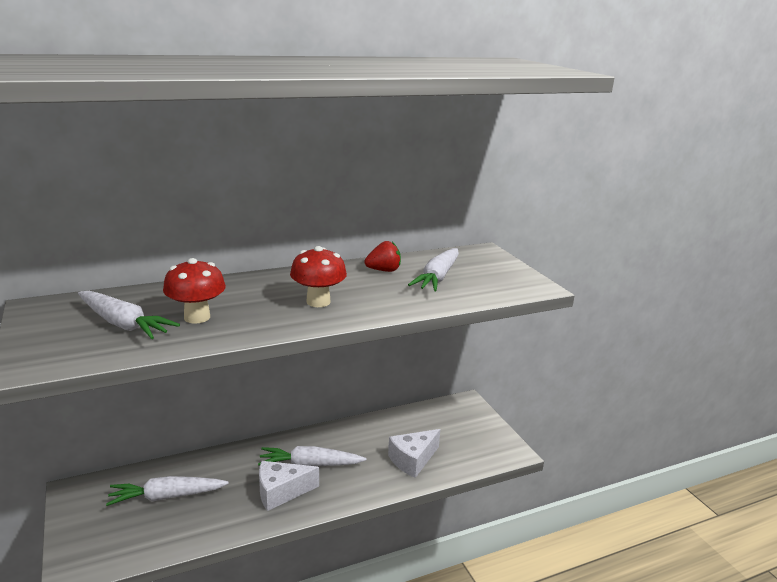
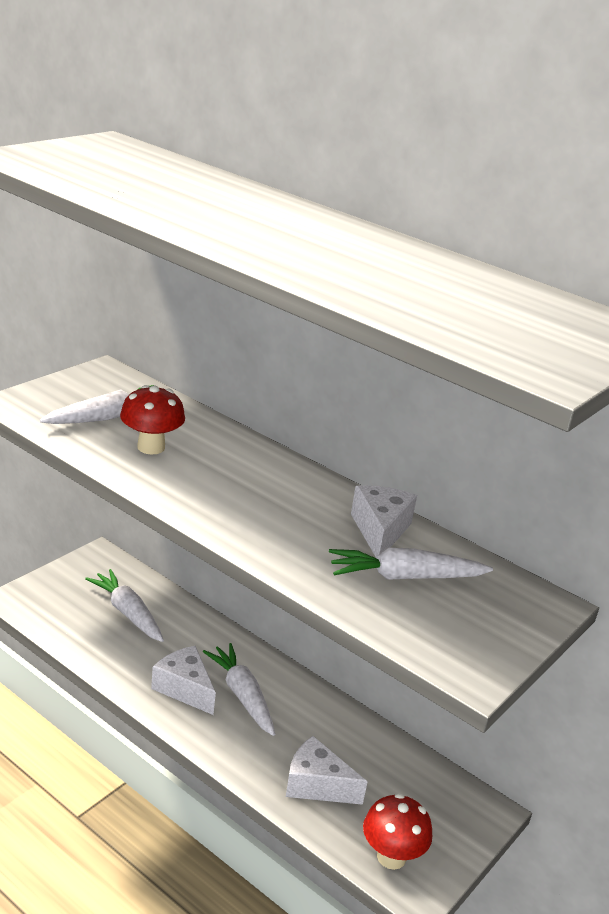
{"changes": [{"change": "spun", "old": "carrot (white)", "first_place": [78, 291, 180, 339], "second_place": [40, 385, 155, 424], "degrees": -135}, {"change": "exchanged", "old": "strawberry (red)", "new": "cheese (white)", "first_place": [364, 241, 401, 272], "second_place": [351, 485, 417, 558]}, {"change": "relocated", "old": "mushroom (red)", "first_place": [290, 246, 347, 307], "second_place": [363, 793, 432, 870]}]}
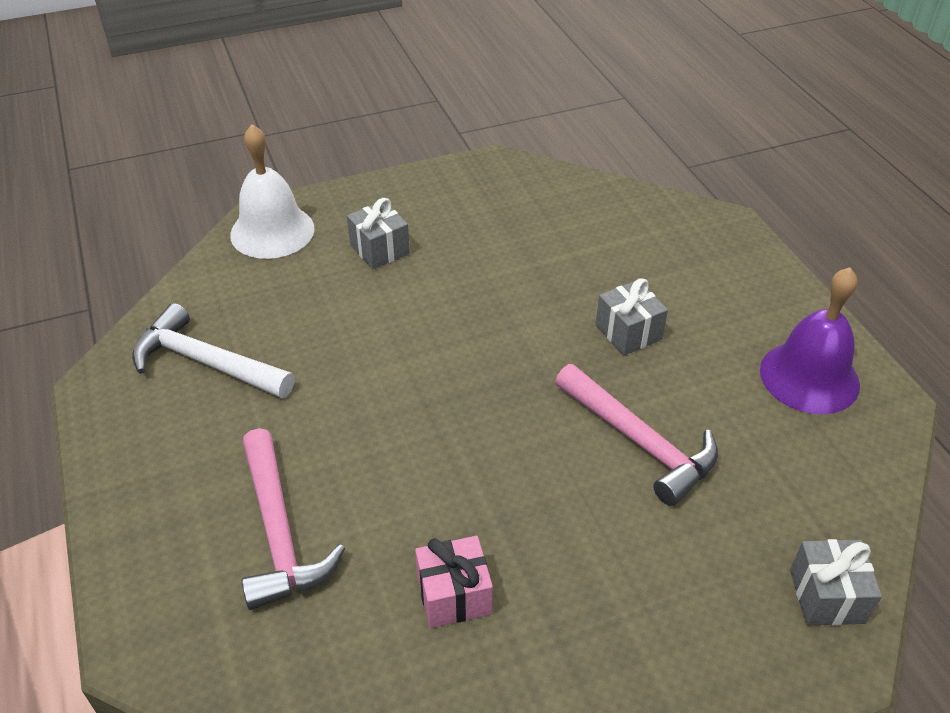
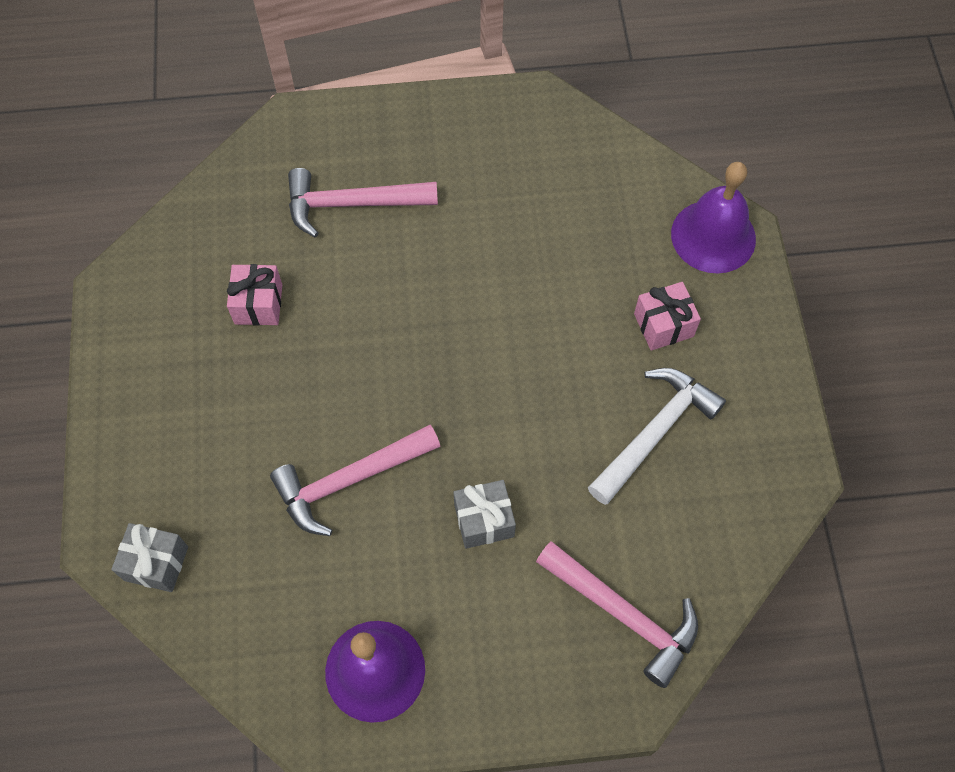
{"changes": [{"change": "appeared", "new": "hammer (pink)", "second_place": [536, 541, 698, 688]}, {"change": "relocated", "old": "hammer (white)", "first_place": [132, 303, 295, 398], "second_place": [588, 368, 726, 505]}, {"change": "colour", "old": "gift (grey)", "new": "gift (pink)", "first_place": [347, 198, 410, 269], "second_place": [634, 282, 701, 351]}, {"change": "colour", "old": "bell (white)", "new": "bell (purple)", "first_place": [230, 124, 315, 259], "second_place": [671, 162, 756, 273]}]}
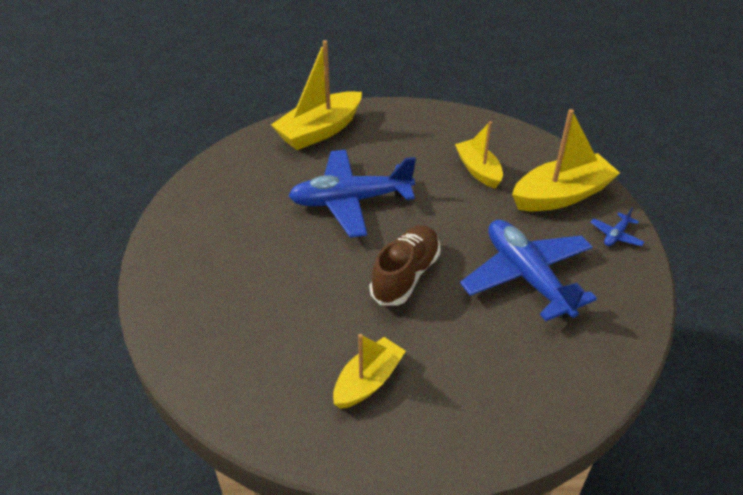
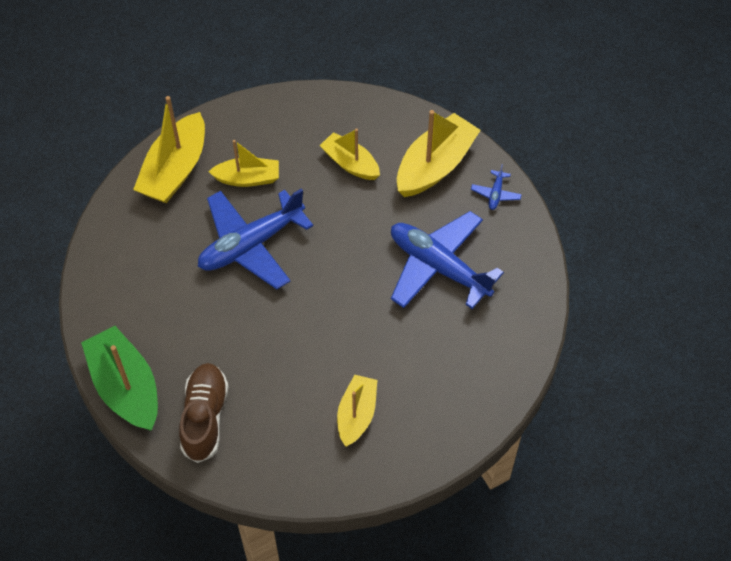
{"changes": [{"change": "appeared", "new": "boat (green)", "second_place": [81, 326, 158, 431]}, {"change": "relocated", "old": "shoe (brown)", "first_place": [370, 225, 440, 306], "second_place": [179, 363, 228, 463]}, {"change": "appeared", "new": "boat (yellow)", "second_place": [208, 140, 279, 187]}]}
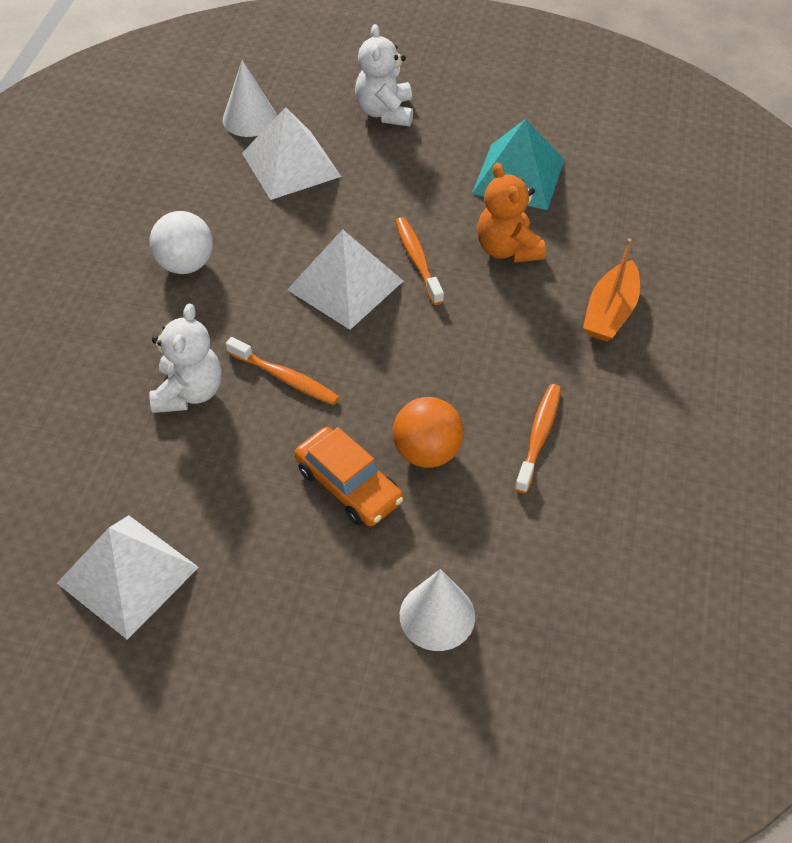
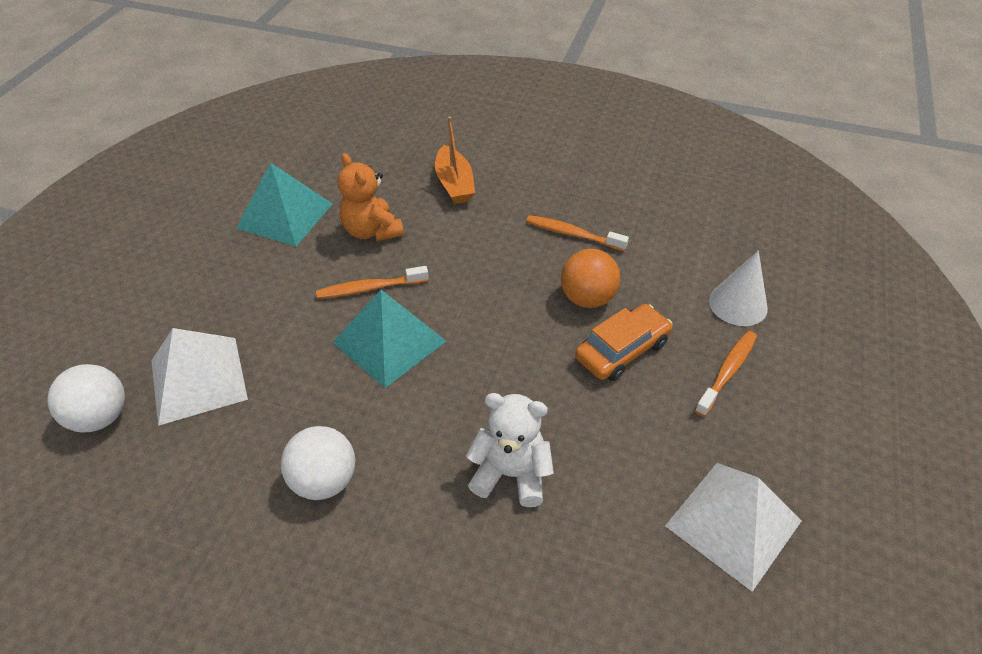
{"changes": [{"change": "exchanged", "old": "cone (white)", "new": "ball (white)", "first_place": [223, 60, 277, 137], "second_place": [47, 364, 125, 433]}, {"change": "colour", "old": "pyramid (white)", "new": "pyramid (turquoise)", "first_place": [287, 229, 403, 330], "second_place": [332, 290, 446, 388]}, {"change": "spun", "old": "teddy bear (orange)", "first_place": [477, 163, 546, 263], "second_place": [338, 153, 404, 241], "degrees": 75}, {"change": "spun", "old": "boat (orange)", "first_place": [583, 238, 640, 342], "second_place": [435, 116, 475, 204], "degrees": 45}, {"change": "relocated", "old": "toothbrush (orange)", "first_place": [226, 337, 340, 405], "second_place": [695, 331, 757, 417]}, {"change": "missing", "old": "teddy bear (white)", "first_place": [355, 24, 413, 126]}]}
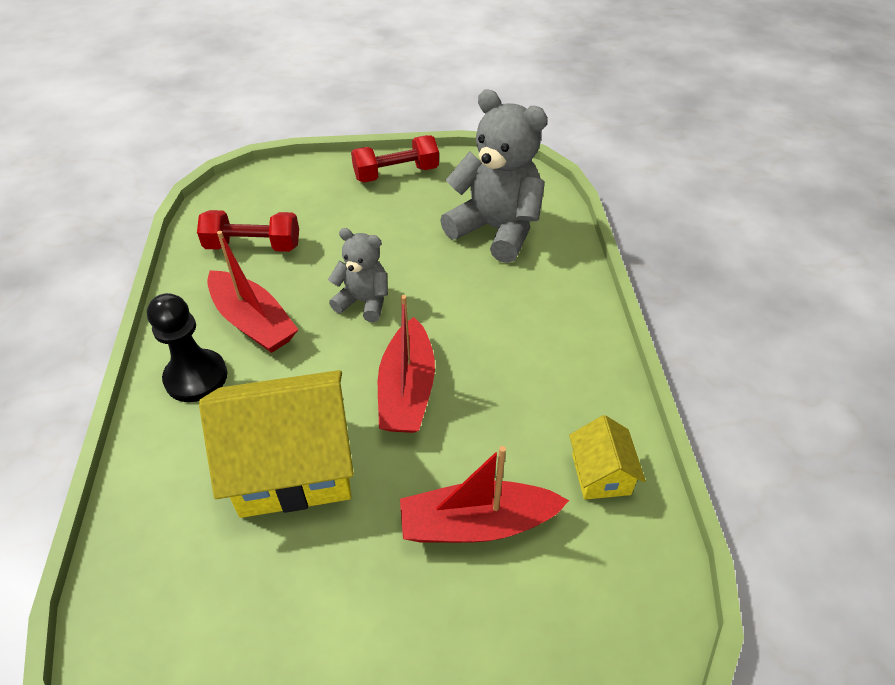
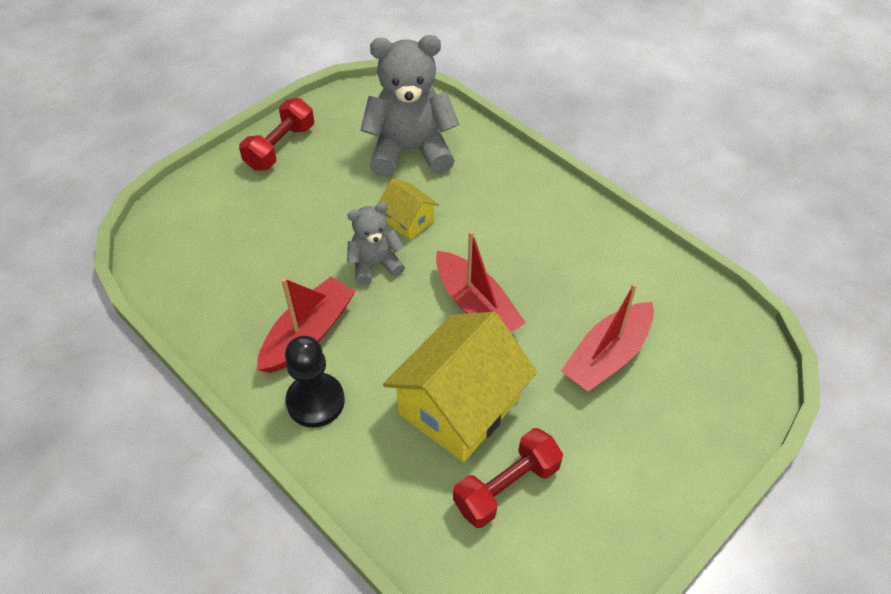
{"changes": [{"change": "spun", "old": "boat (red)", "first_place": [207, 231, 299, 353], "second_place": [257, 277, 356, 373], "degrees": -60}, {"change": "relocated", "old": "house (yellow)", "first_place": [569, 415, 646, 500], "second_place": [378, 179, 439, 240]}, {"change": "relocated", "old": "dumbbell (red)", "first_place": [197, 210, 299, 252], "second_place": [453, 428, 563, 528]}]}
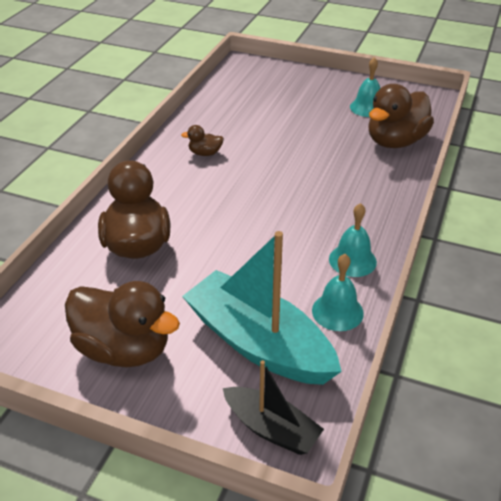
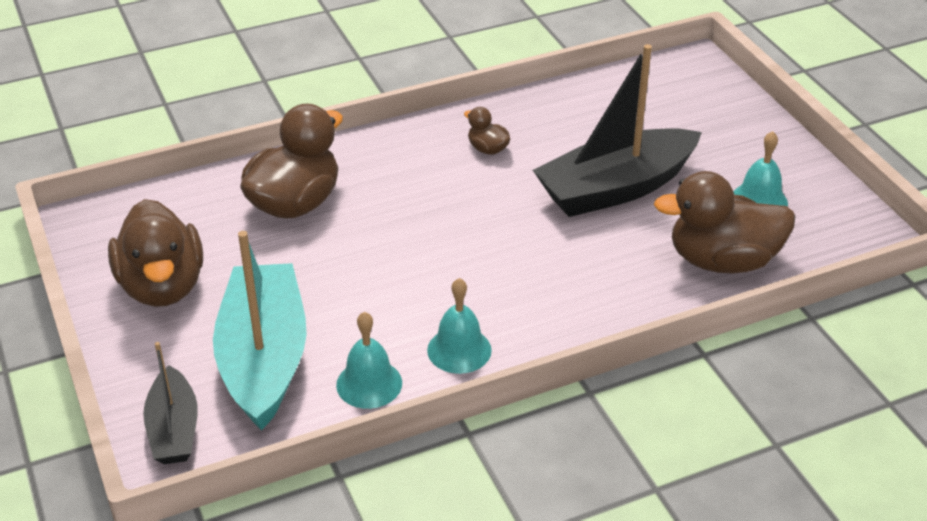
{"changes": [{"change": "appeared", "new": "boat (black)", "second_place": [533, 44, 702, 217]}]}
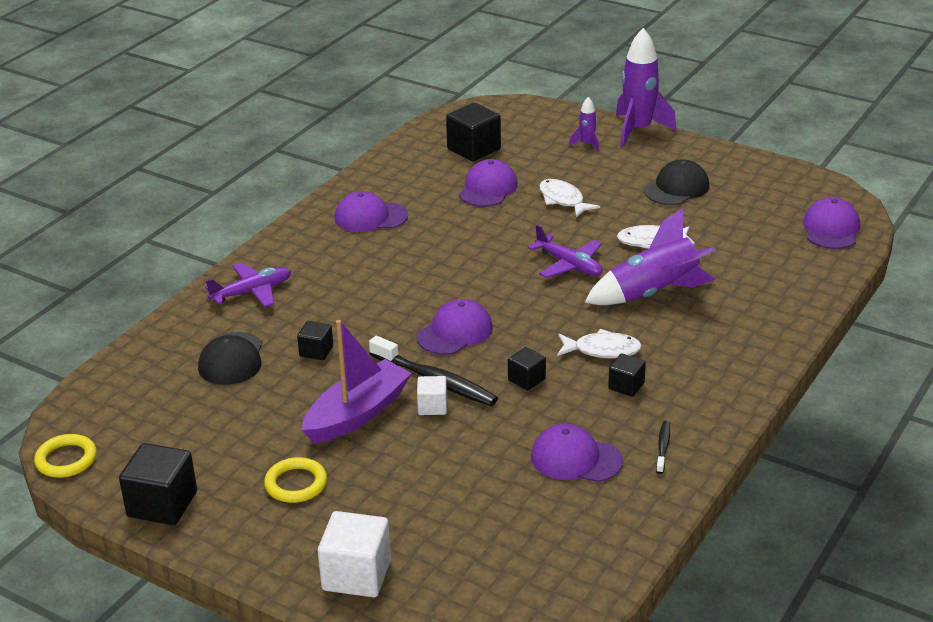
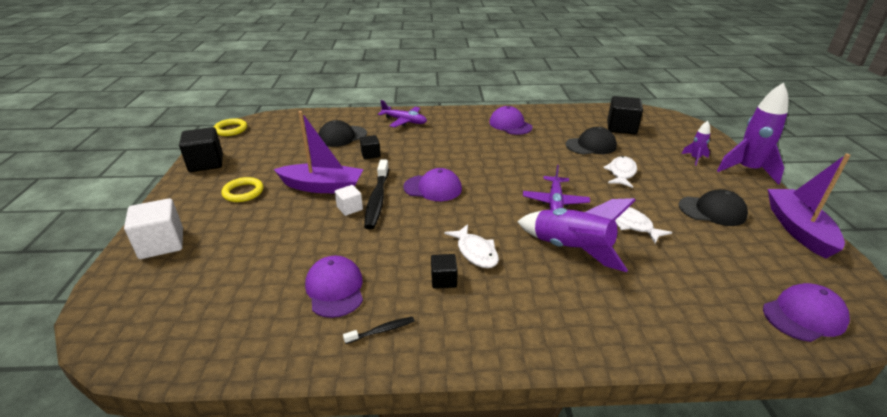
{"changes": [{"change": "colour", "old": "cap (purple)", "new": "cap (black)", "first_place": [459, 159, 518, 207], "second_place": [566, 127, 617, 155]}, {"change": "appeared", "new": "boat (purple)", "second_place": [768, 154, 851, 259]}, {"change": "missing", "old": "cube (black)", "first_place": [508, 347, 546, 391]}]}
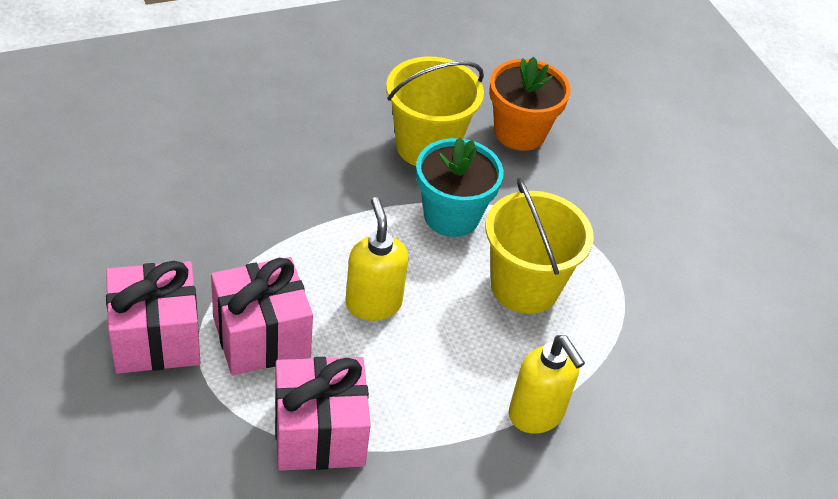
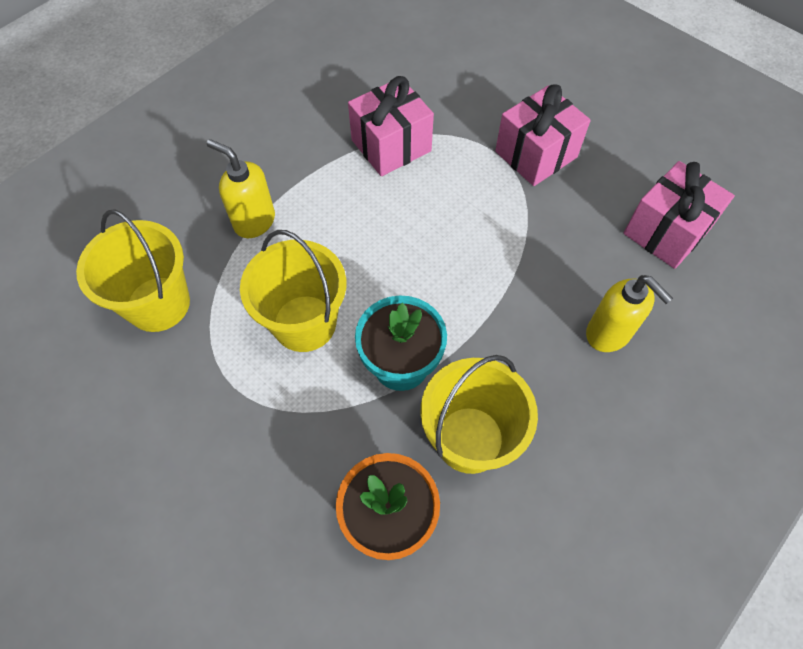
{"changes": [{"change": "appeared", "new": "bucket (yellow)", "second_place": [76, 209, 190, 332]}, {"change": "relocated", "old": "soap dispenser (yellow)", "first_place": [345, 197, 409, 321], "second_place": [586, 275, 673, 352]}, {"change": "relocated", "old": "gift (pink)", "first_place": [211, 257, 313, 375], "second_place": [623, 161, 735, 269]}]}
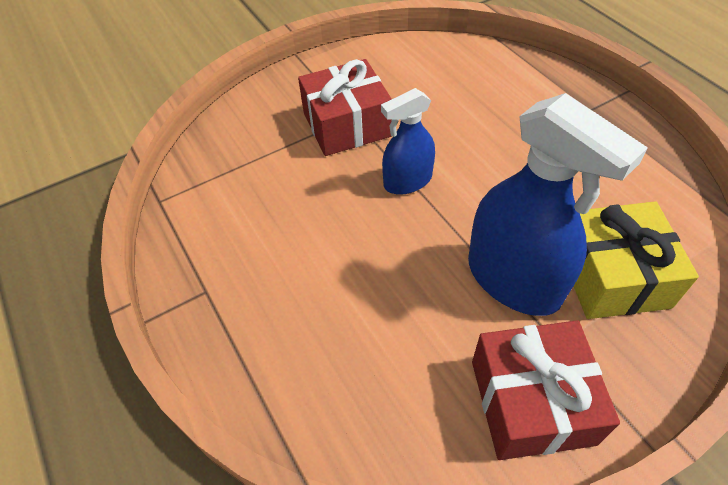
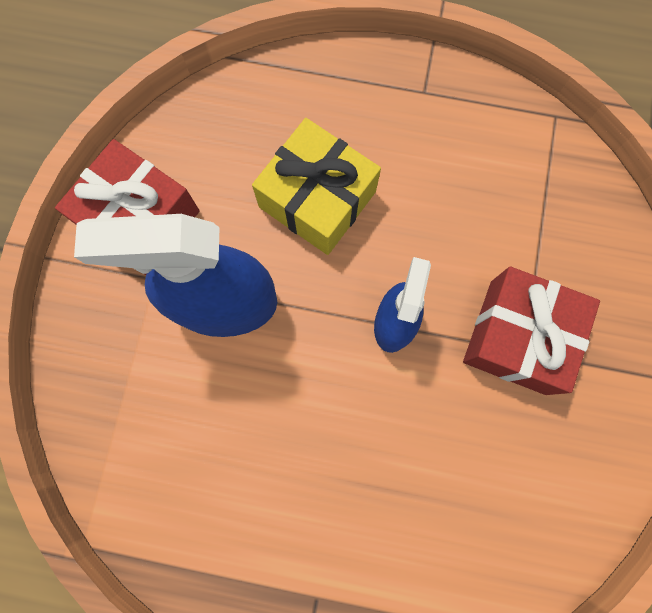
{"changes": [{"change": "relocated", "old": "gift (yellow)", "first_place": [574, 201, 699, 319], "second_place": [252, 118, 381, 255]}]}
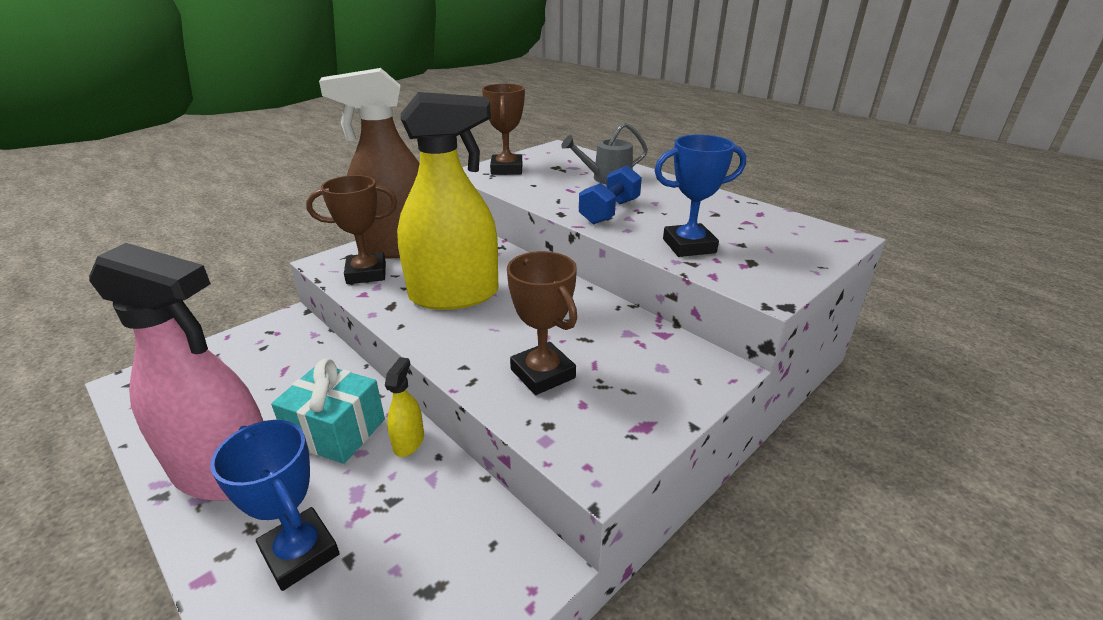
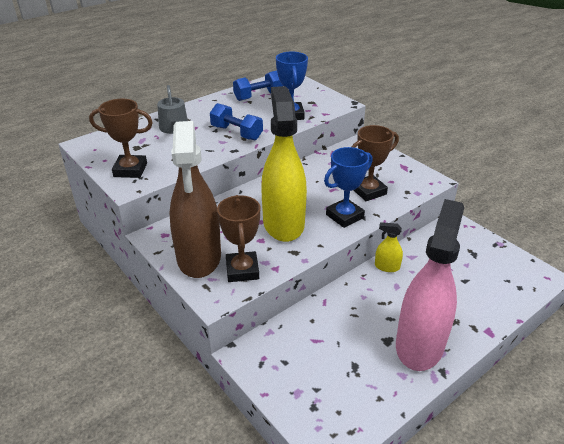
{"changes": [{"change": "appeared", "new": "dumbbell (blue)", "second_place": [233, 71, 283, 101]}, {"change": "relocated", "old": "trophy (blue)", "first_place": [210, 420, 340, 591], "second_place": [324, 147, 373, 228]}, {"change": "missing", "old": "gift (turquoise)", "first_place": [271, 359, 385, 464]}]}
